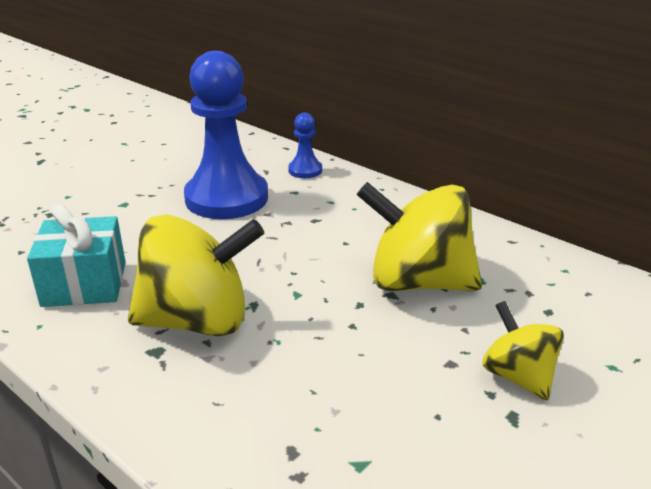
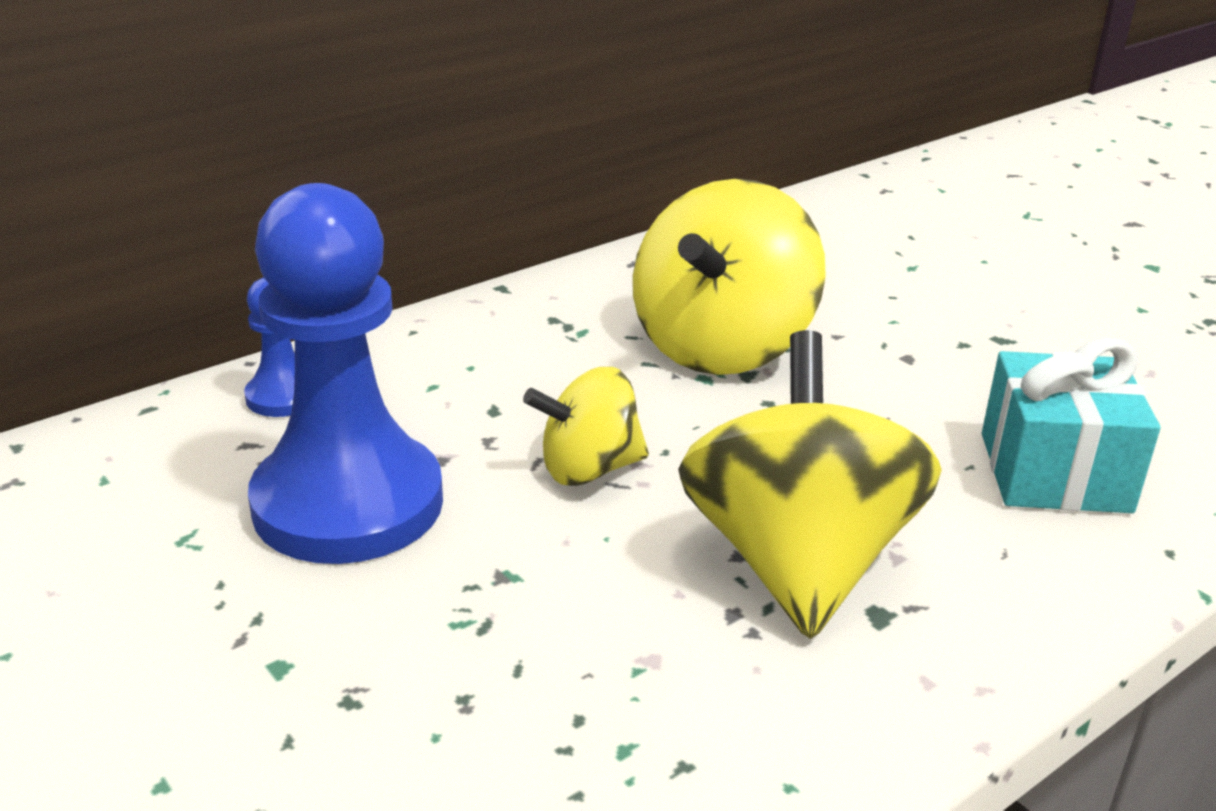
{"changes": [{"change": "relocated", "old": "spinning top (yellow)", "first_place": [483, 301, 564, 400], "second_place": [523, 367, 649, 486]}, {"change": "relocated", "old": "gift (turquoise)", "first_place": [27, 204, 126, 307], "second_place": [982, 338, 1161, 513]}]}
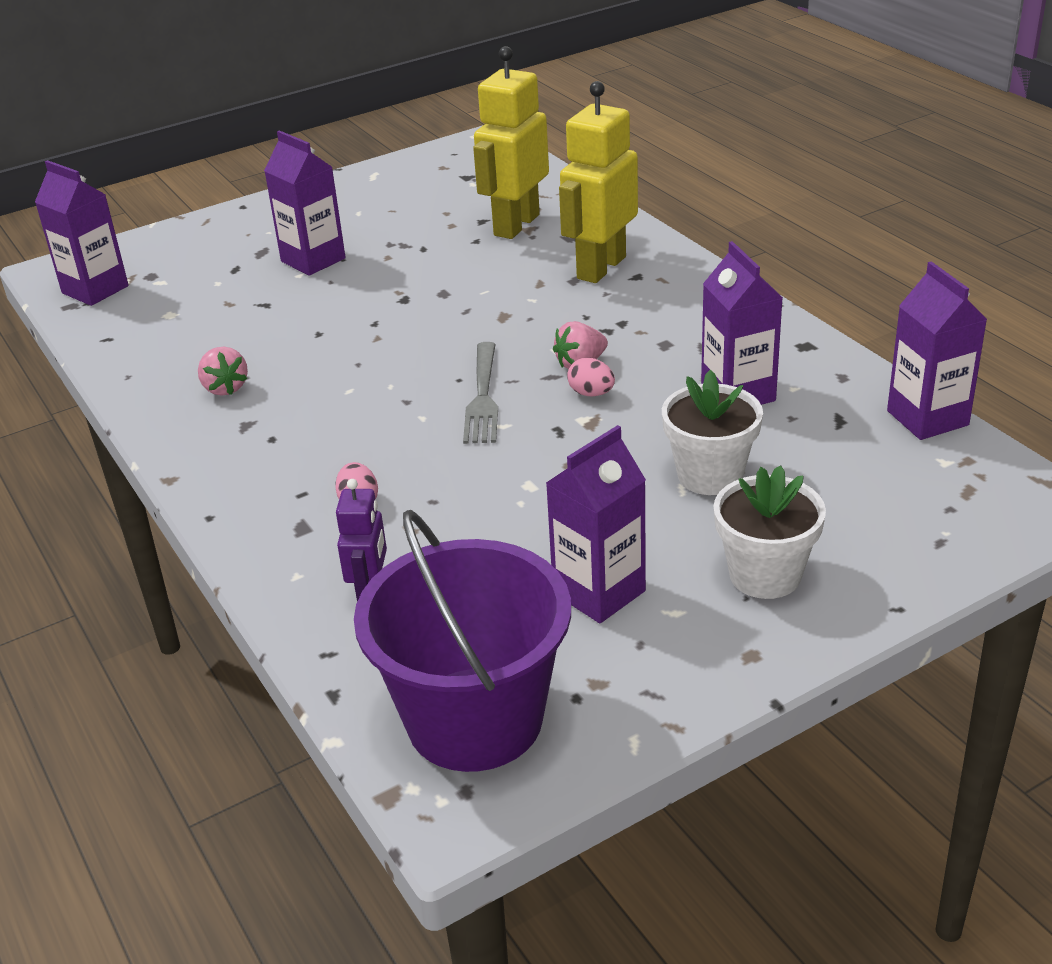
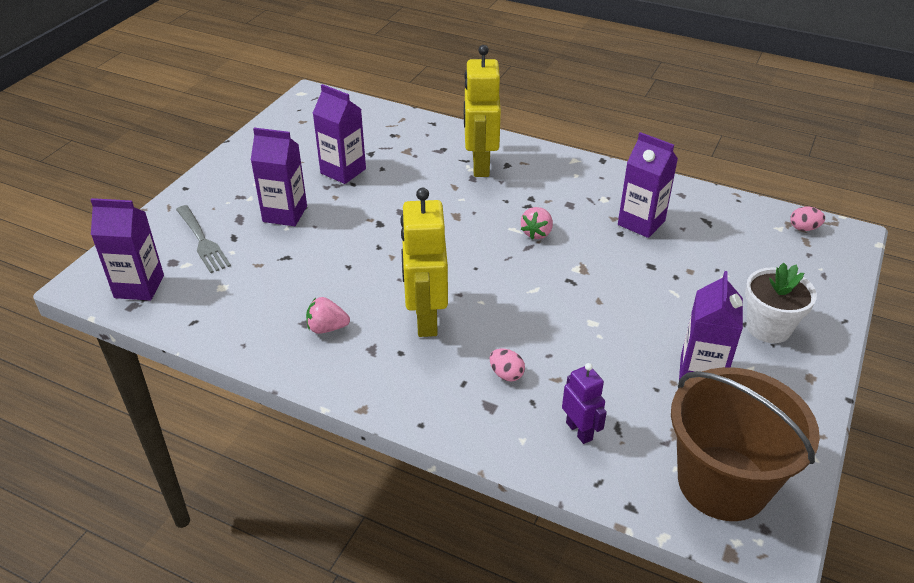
{"changes": [{"change": "relocated", "old": "fork (grey)", "first_place": [463, 342, 498, 444], "second_place": [176, 205, 231, 273]}, {"change": "spun", "old": "strawberry (pink)", "first_place": [198, 347, 248, 396], "second_place": [306, 297, 350, 334], "degrees": 150}, {"change": "relocated", "old": "carton (purple)", "first_place": [887, 261, 988, 440], "second_place": [313, 84, 366, 184]}, {"change": "relocated", "old": "robot (yellow)", "first_place": [473, 46, 549, 239], "second_place": [400, 188, 448, 337]}, {"change": "colour", "old": "bucket (purple)", "new": "bucket (brown)", "first_place": [354, 510, 571, 772], "second_place": [671, 367, 820, 521]}, {"change": "relocated", "old": "egg (pink)", "first_place": [567, 358, 615, 396], "second_place": [790, 206, 825, 231]}, {"change": "missing", "old": "flower pot (white)", "first_place": [662, 370, 763, 495]}]}
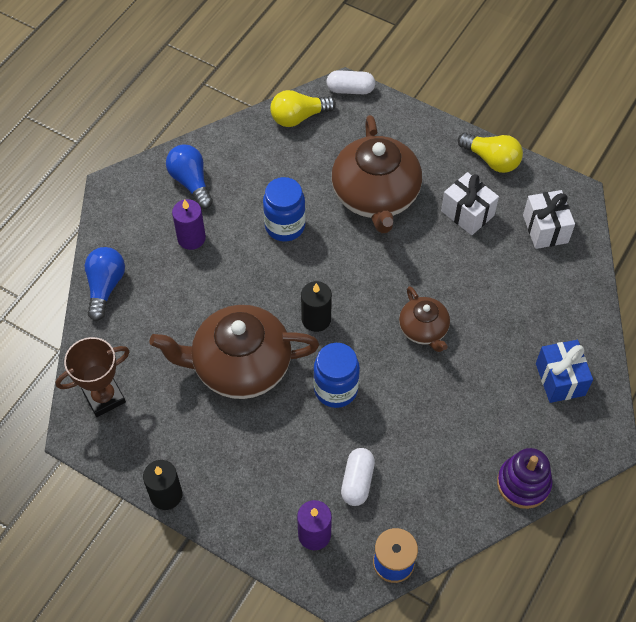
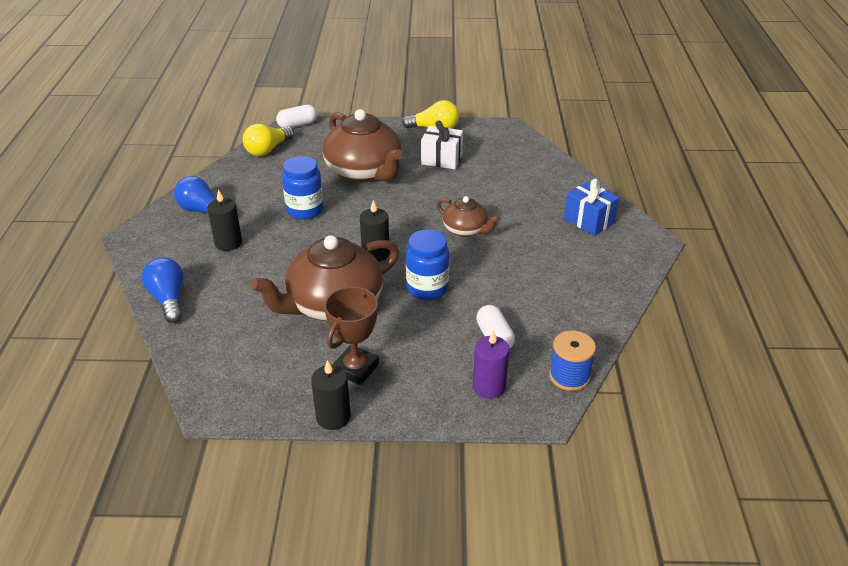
{"changes": [{"change": "colour", "old": "candle (purple)", "new": "candle (black)", "first_place": [172, 199, 206, 250], "second_place": [207, 190, 242, 251]}, {"change": "relocated", "old": "trophy (brown)", "first_place": [56, 337, 130, 417], "second_place": [324, 287, 379, 385]}, {"change": "missing", "old": "stacking toy (purple)", "first_place": [497, 448, 552, 509]}, {"change": "missing", "old": "gift (white)", "first_place": [523, 190, 575, 249]}]}
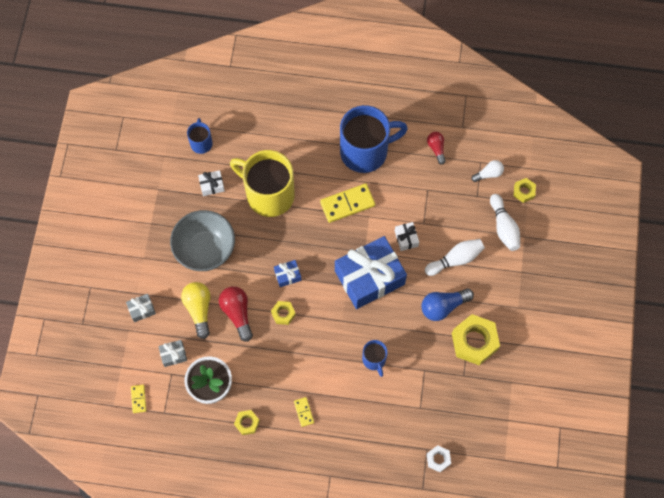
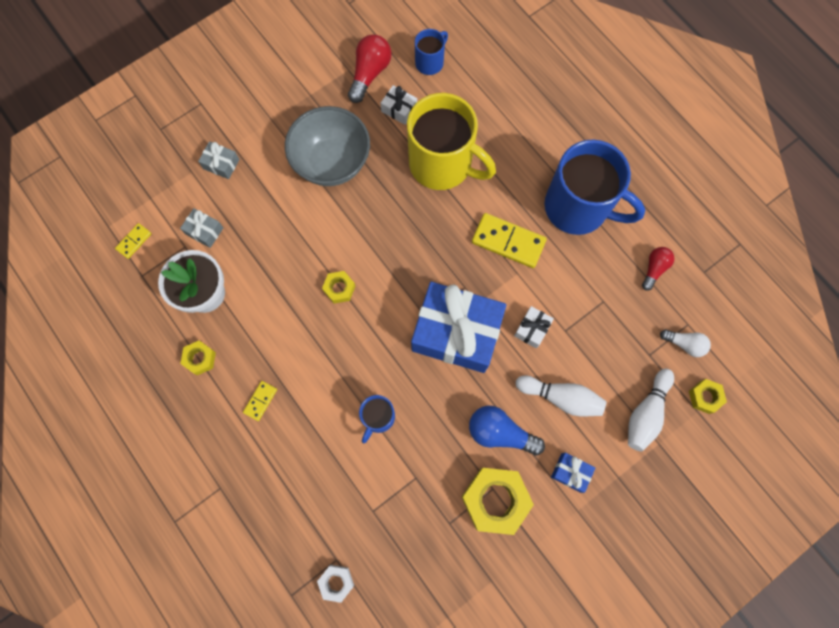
{"changes": [{"change": "relocated", "old": "light bulb (red)", "first_place": [219, 286, 253, 342], "second_place": [348, 34, 392, 103]}, {"change": "spun", "old": "mug (yellow)", "first_place": [230, 150, 295, 217], "second_place": [407, 93, 496, 190], "degrees": 135}, {"change": "relocated", "old": "gift (blue)", "first_place": [274, 260, 301, 287], "second_place": [551, 452, 595, 493]}, {"change": "missing", "old": "light bulb (yellow)", "first_place": [181, 282, 211, 339]}]}
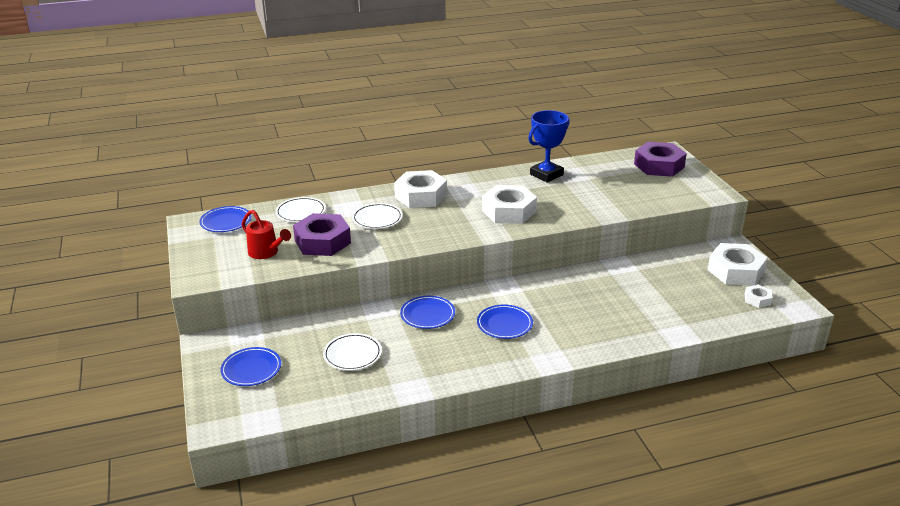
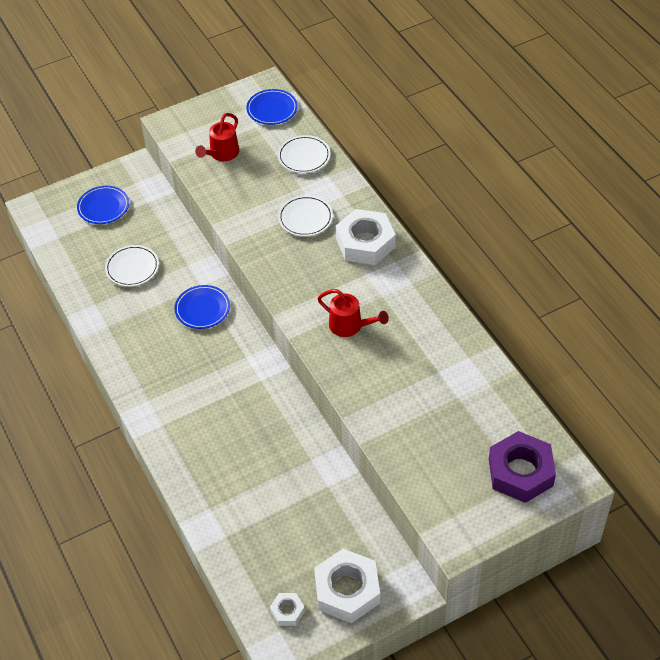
{"changes": [{"change": "exchanged", "old": "nut (white)", "new": "watering can (red)", "first_place": [482, 185, 537, 224], "second_place": [317, 289, 389, 337]}, {"change": "missing", "old": "nut (purple)", "first_place": [293, 213, 351, 256]}, {"change": "missing", "old": "plate (blue)", "first_place": [477, 305, 533, 339]}, {"change": "missing", "old": "trophy (blue)", "first_place": [528, 110, 569, 182]}]}
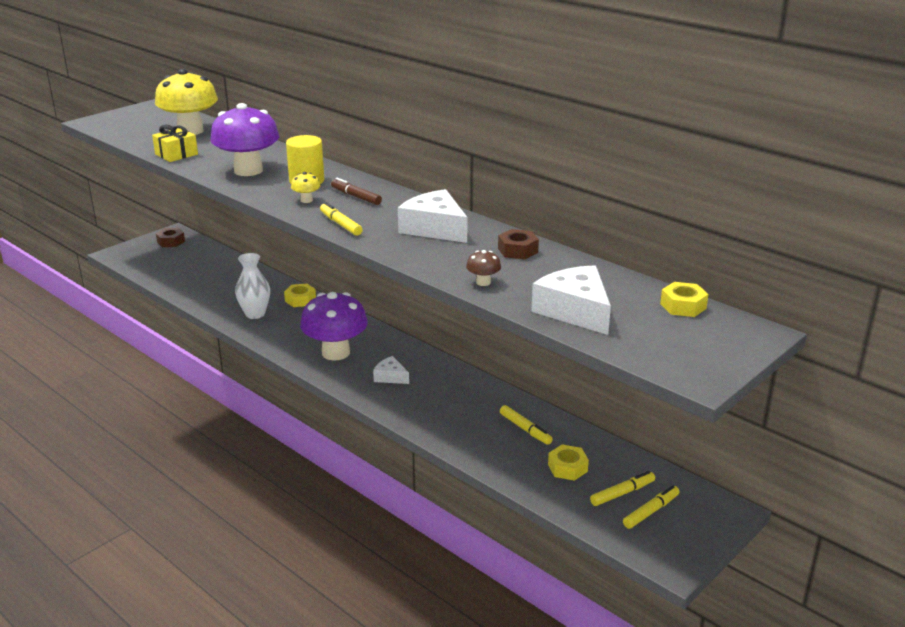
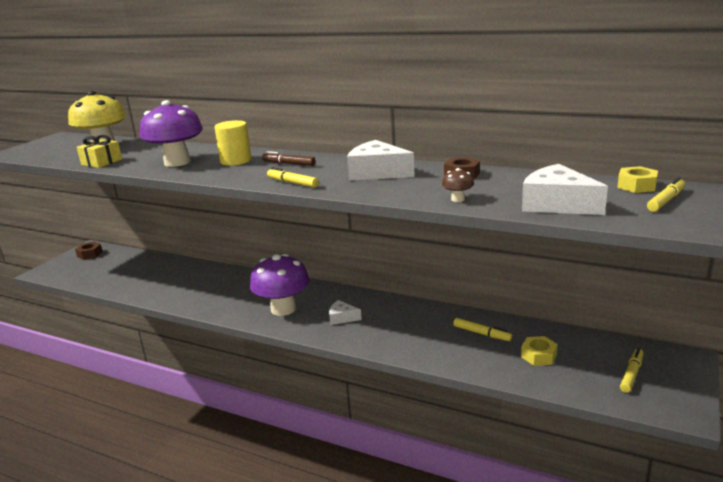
{"changes": [{"change": "relocated", "old": "marker (yellow)", "first_place": [590, 471, 655, 506], "second_place": [647, 177, 685, 212]}, {"change": "missing", "old": "vase (white)", "first_place": [235, 253, 270, 319]}, {"change": "missing", "old": "nut (yellow)", "first_place": [284, 284, 316, 307]}, {"change": "missing", "old": "mushroom (yellow)", "first_place": [291, 172, 321, 203]}]}
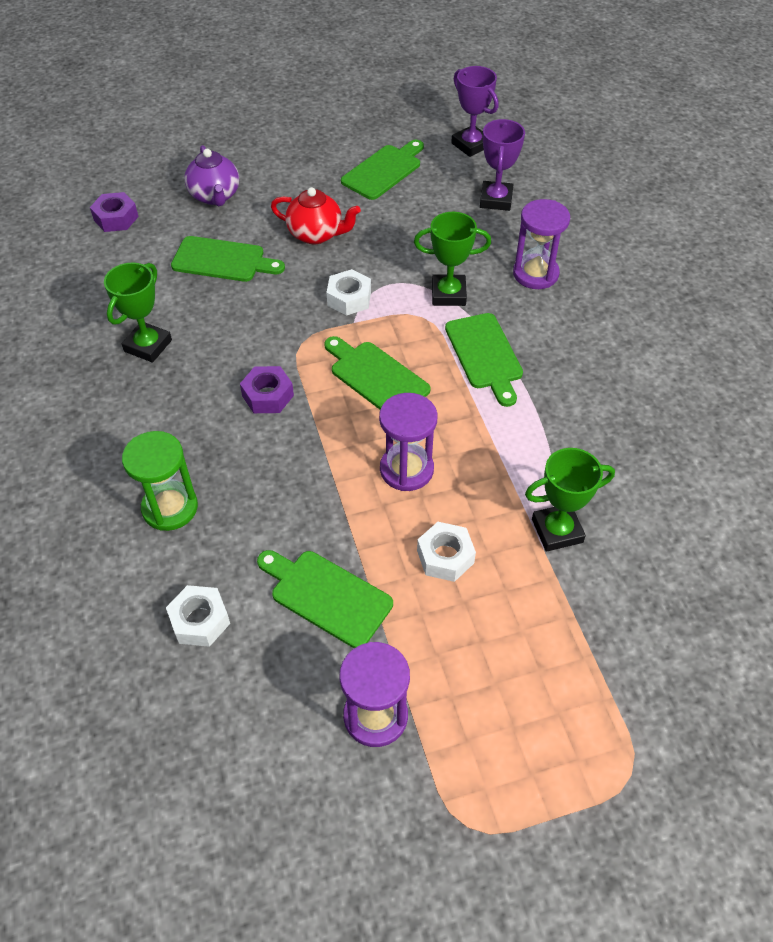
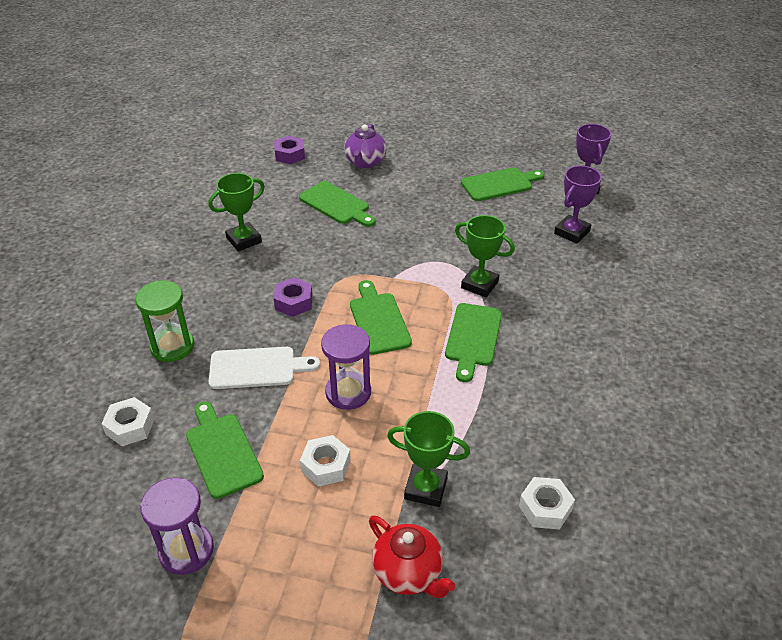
{"changes": [{"change": "appeared", "new": "cutting board (white)", "second_place": [208, 347, 320, 389]}, {"change": "relocated", "old": "teapot (red)", "first_place": [271, 187, 361, 244], "second_place": [369, 515, 455, 598]}, {"change": "relocated", "old": "nut (white)", "first_place": [326, 269, 371, 316], "second_place": [519, 477, 575, 530]}, {"change": "missing", "old": "hourglass (purple)", "first_place": [513, 199, 570, 289]}]}
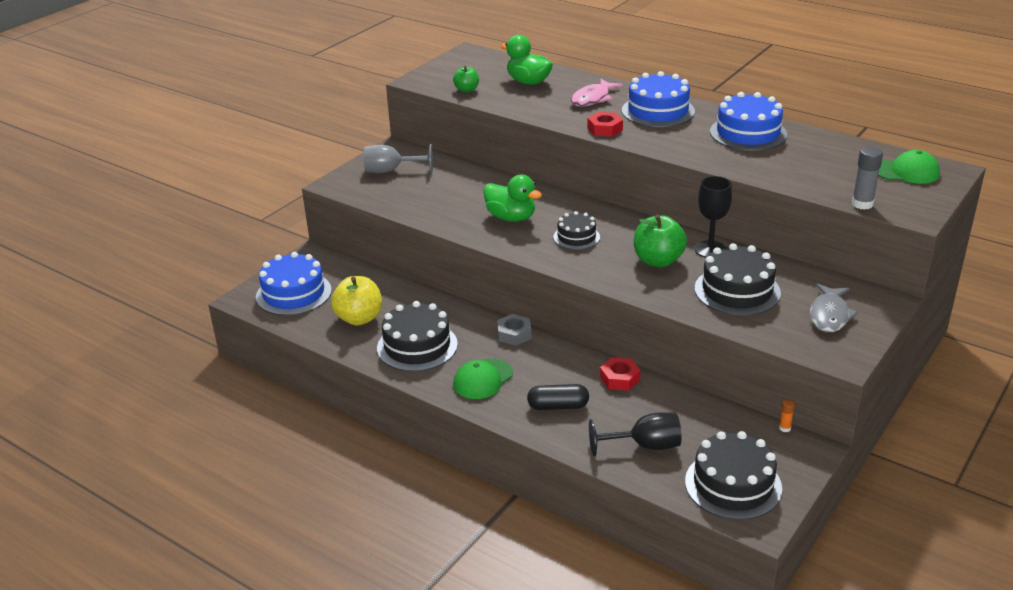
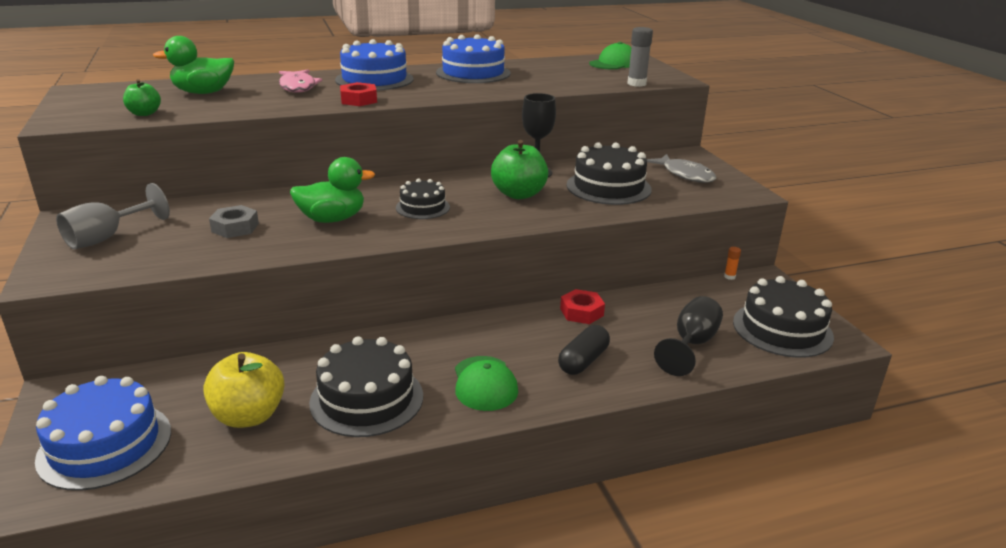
{"changes": [{"change": "relocated", "old": "nut (grey)", "first_place": [497, 314, 532, 346], "second_place": [209, 205, 259, 238]}]}
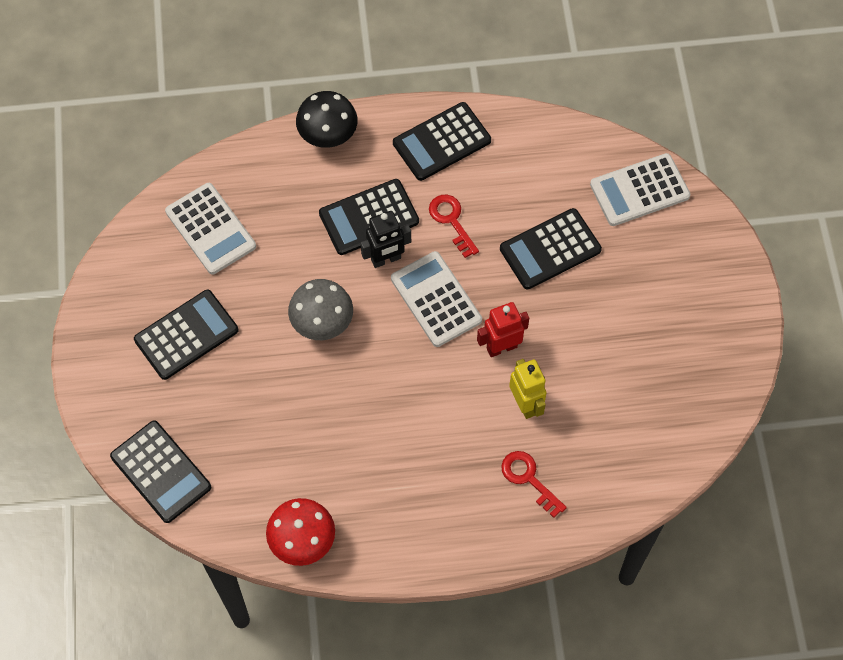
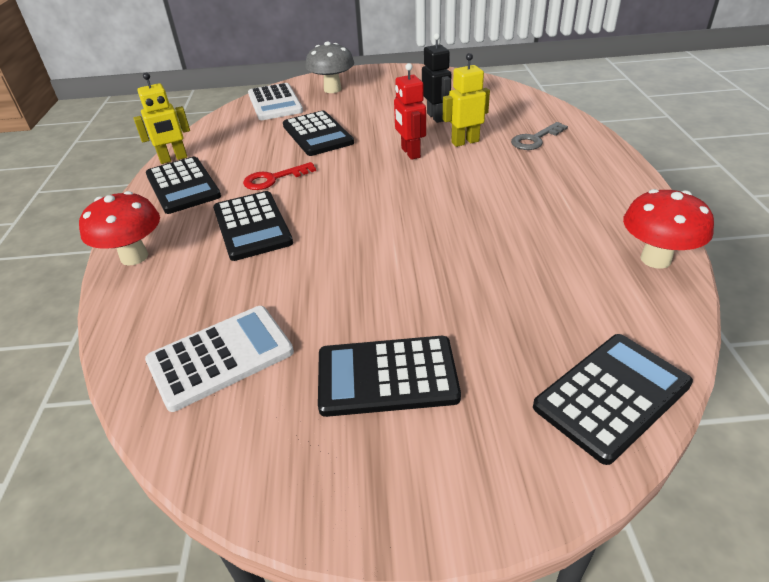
{"changes": [{"change": "colour", "old": "mushroom (black)", "new": "mushroom (red)", "first_place": [296, 91, 358, 148], "second_place": [79, 191, 160, 266]}, {"change": "appeared", "new": "robot (yellow)", "second_place": [133, 73, 190, 164]}, {"change": "relocated", "old": "mushroom (grey)", "first_place": [288, 279, 353, 340], "second_place": [305, 41, 354, 93]}, {"change": "spun", "old": "calculator (black)", "first_place": [134, 290, 238, 380], "second_place": [318, 336, 461, 417], "degrees": -60}, {"change": "relocated", "old": "robot (black)", "first_place": [361, 211, 411, 268], "second_place": [422, 33, 451, 123]}, {"change": "colour", "old": "key (red)", "new": "key (grey)", "first_place": [501, 451, 567, 518], "second_place": [511, 122, 568, 150]}, {"change": "missing", "old": "calculator (white)", "first_place": [391, 251, 482, 347]}]}
